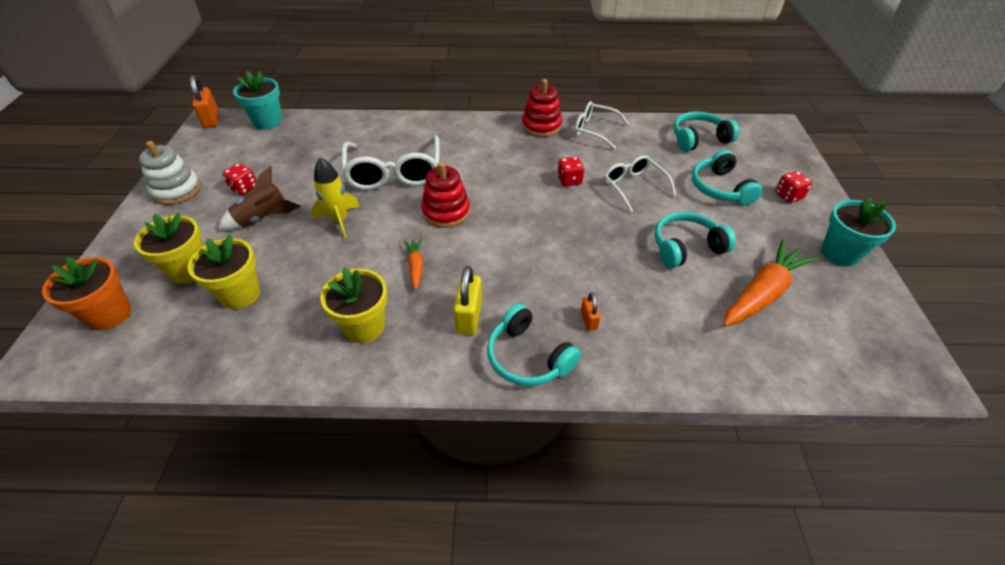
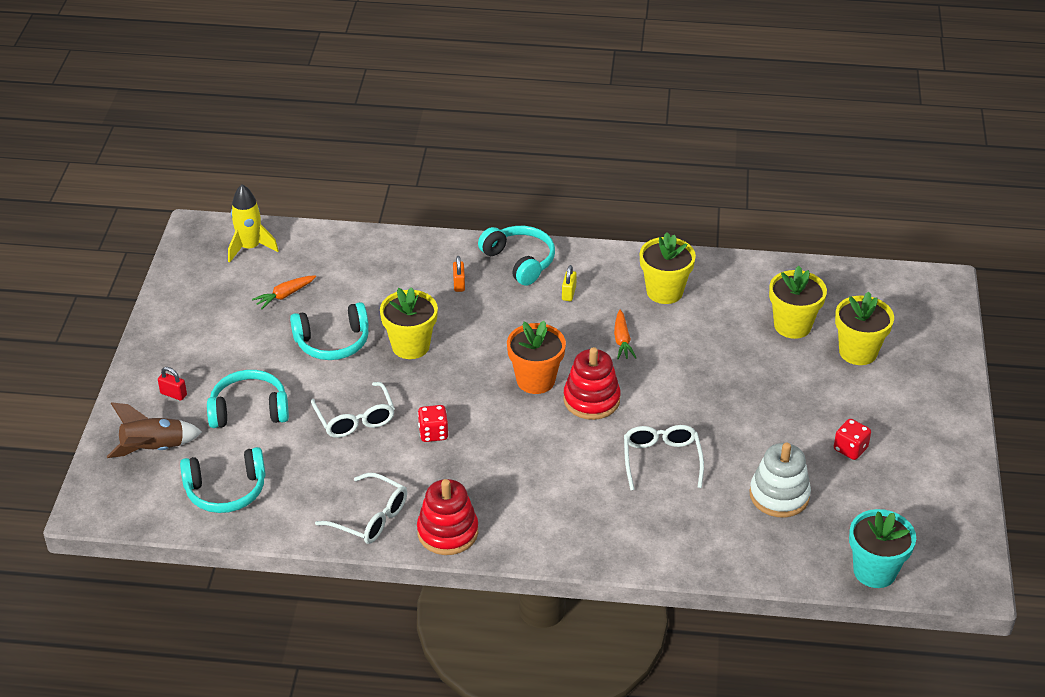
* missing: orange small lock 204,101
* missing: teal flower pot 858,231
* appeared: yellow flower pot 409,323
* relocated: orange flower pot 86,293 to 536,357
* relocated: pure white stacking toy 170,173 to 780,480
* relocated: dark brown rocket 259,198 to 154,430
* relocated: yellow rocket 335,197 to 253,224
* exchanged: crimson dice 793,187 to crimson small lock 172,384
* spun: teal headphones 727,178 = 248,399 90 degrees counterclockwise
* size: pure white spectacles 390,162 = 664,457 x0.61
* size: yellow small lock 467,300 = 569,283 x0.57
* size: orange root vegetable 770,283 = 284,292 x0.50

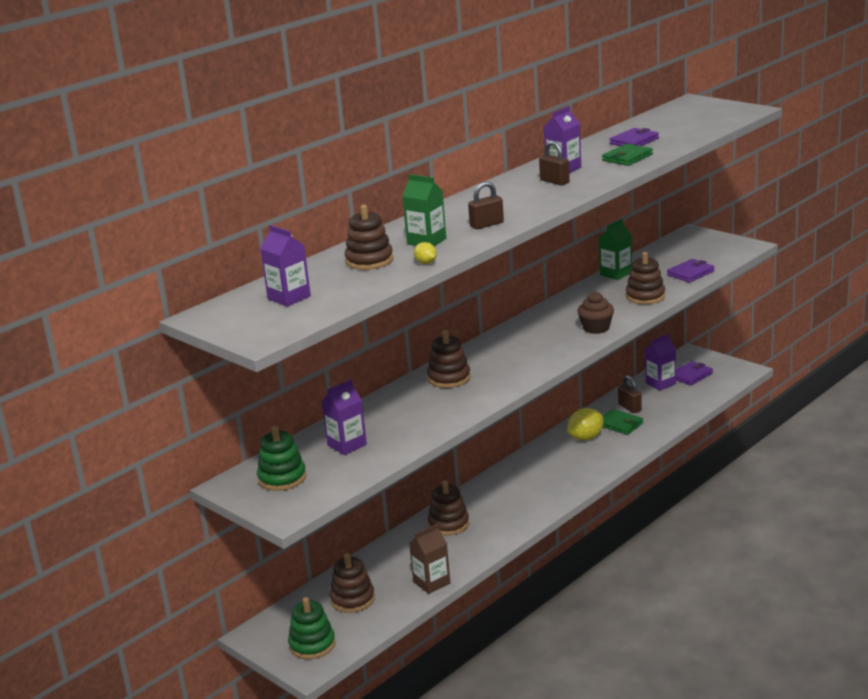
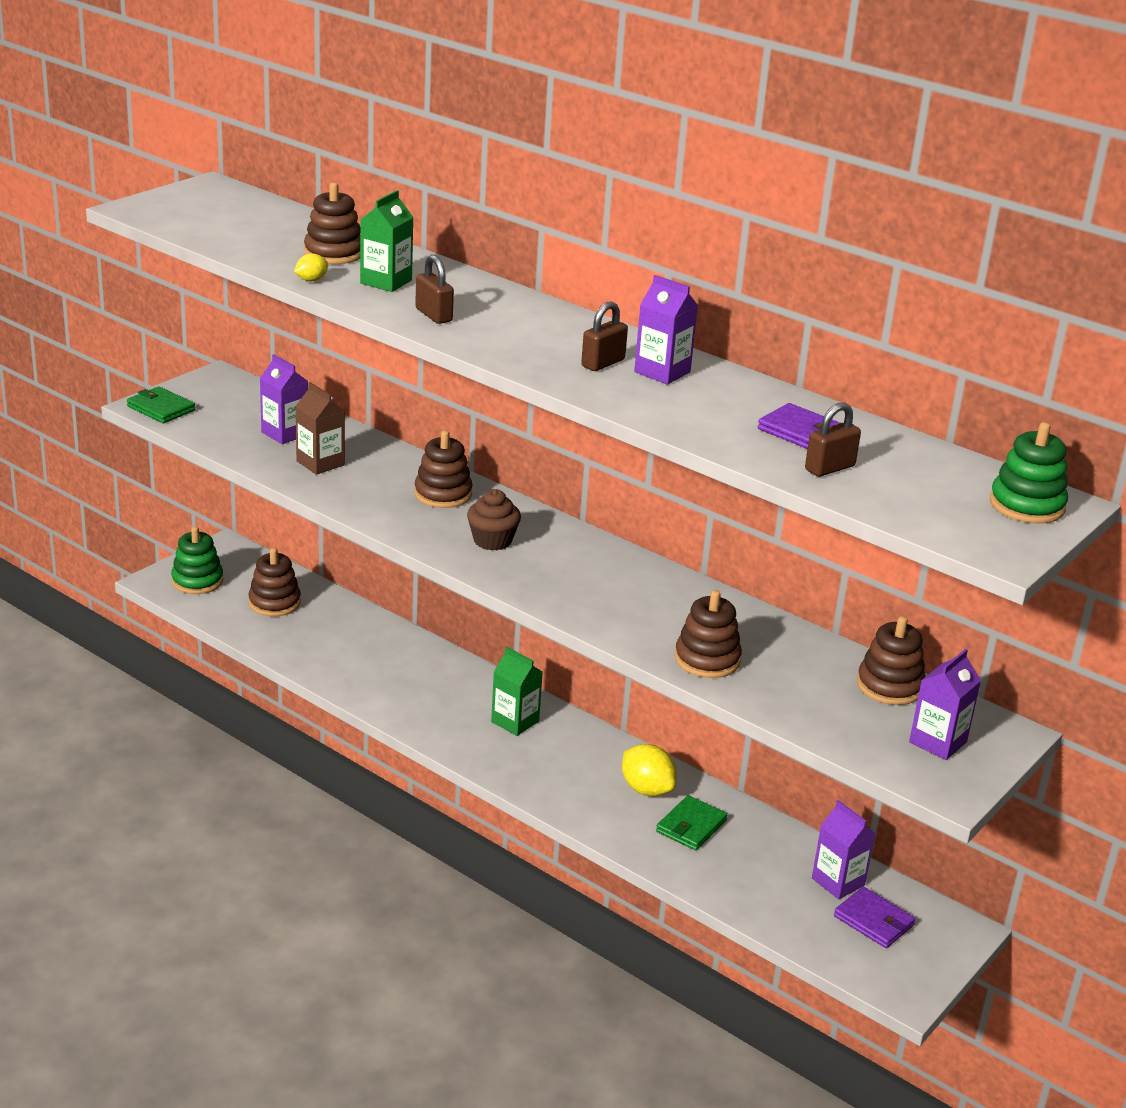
* missing: violet card wallet 691,271
* relocated: green stacking toy 281,458 to 1029,473
* relocated: violet milk carton 285,265 to 945,704
* relocated: dark brown milk carton 429,558 to 320,428
* relocated: dark brown stacking toy 448,508 to 891,660
* relocated: dark brown cupcake 595,313 to 494,520
* relocated: green milk carton 615,249 to 517,691
* relocated: green card wallet 627,155 to 161,404
* relocated: dark brown small lock 630,394 to 833,439

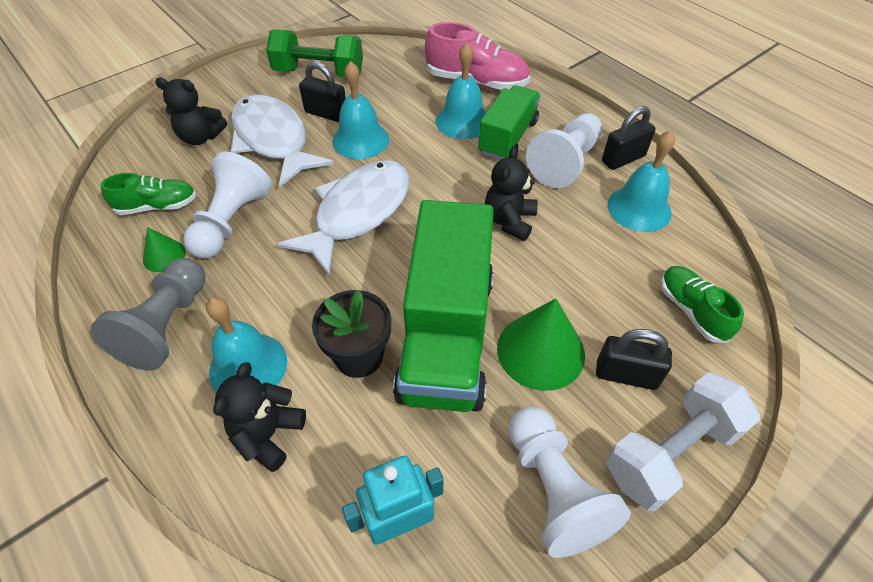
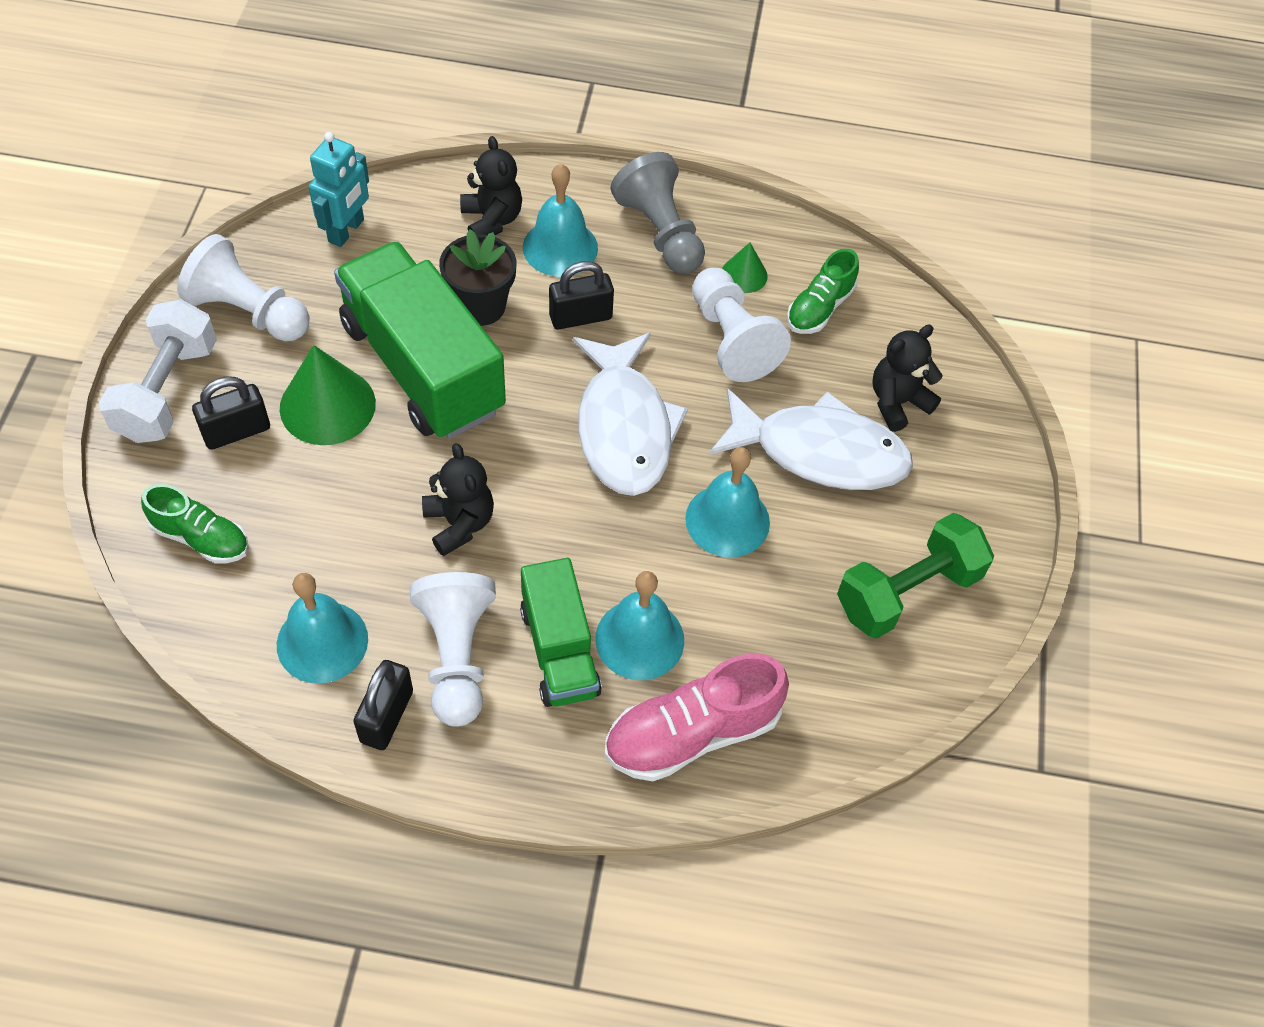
* relocated: ebony small lock 322,92 to 581,295

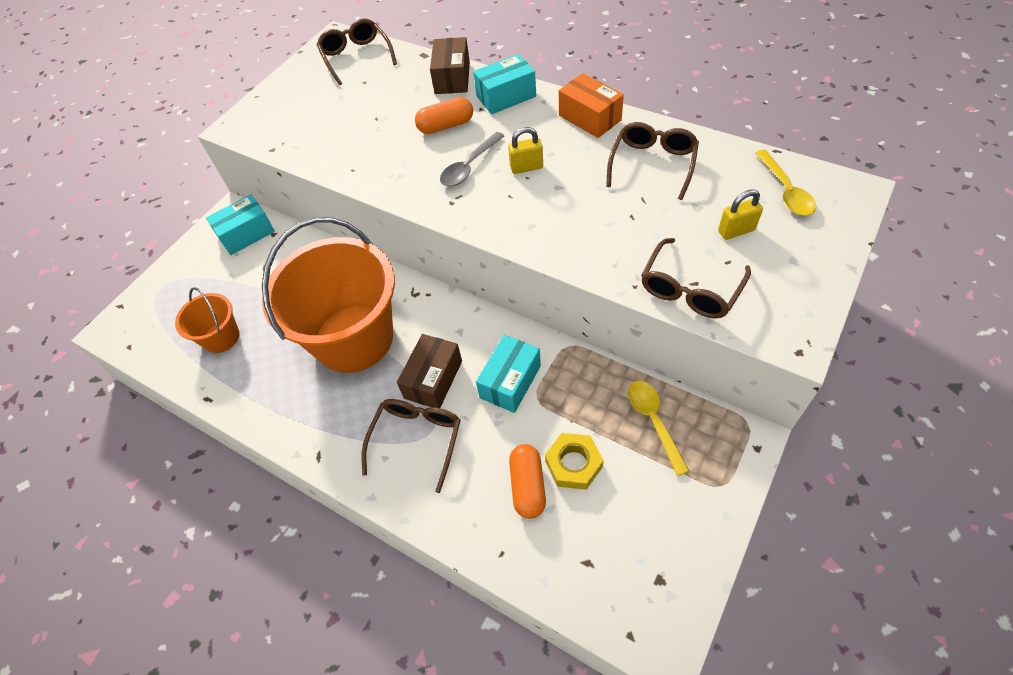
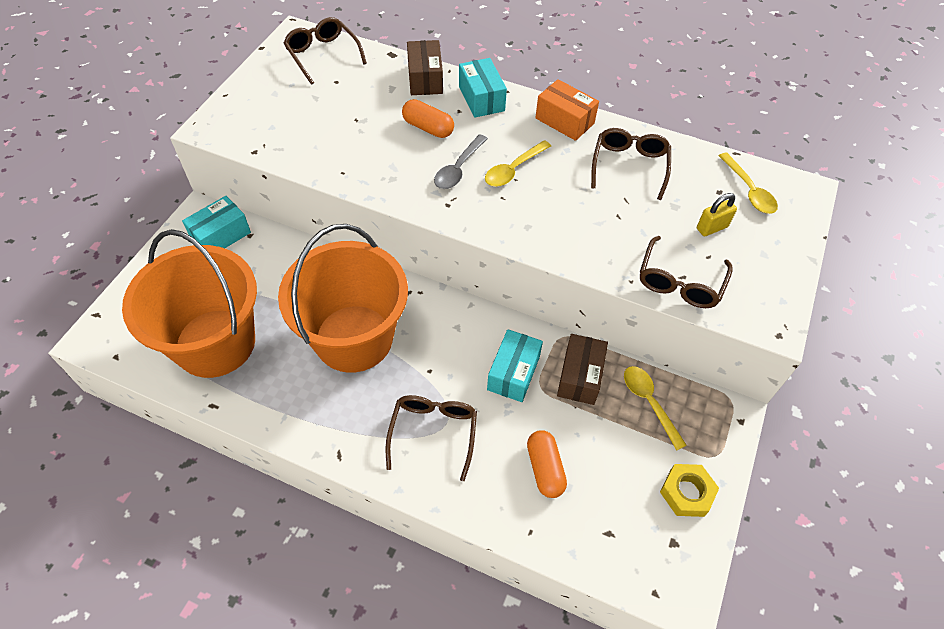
* relocated: dark brown box 429,371 to 582,369
* relocated: yellow hex nut 574,461 to 689,490
* exchanged: yellow small lock 525,150 to yellow spoon 518,163
* spun: orange capsule 444,115 = 428,118 60 degrees clockwise
* spun: teal box 504,84 = 483,88 75 degrees counterclockwise
* size: orange bucket 207,320 = 189,303 x2.15

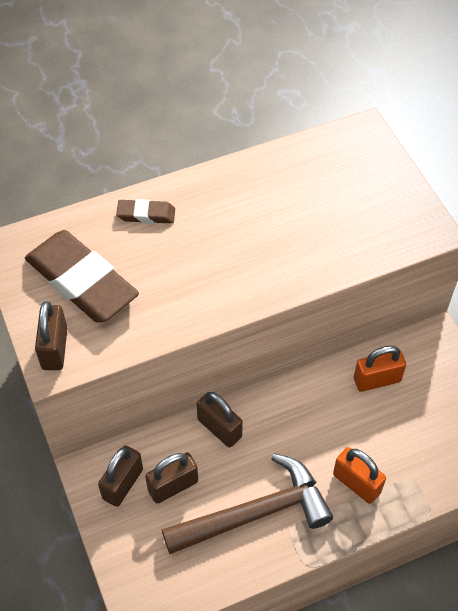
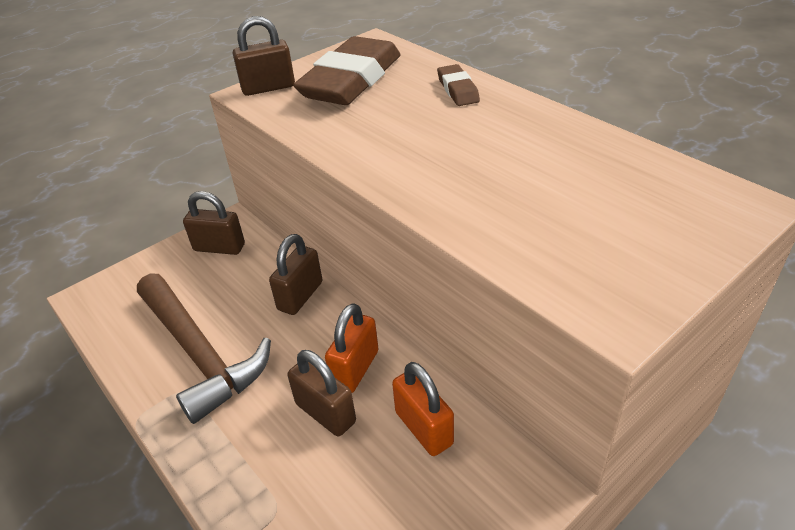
* relocated: dark brown small lock 171,478 to 321,393
* relocated: orange small lock 359,475 to 352,348

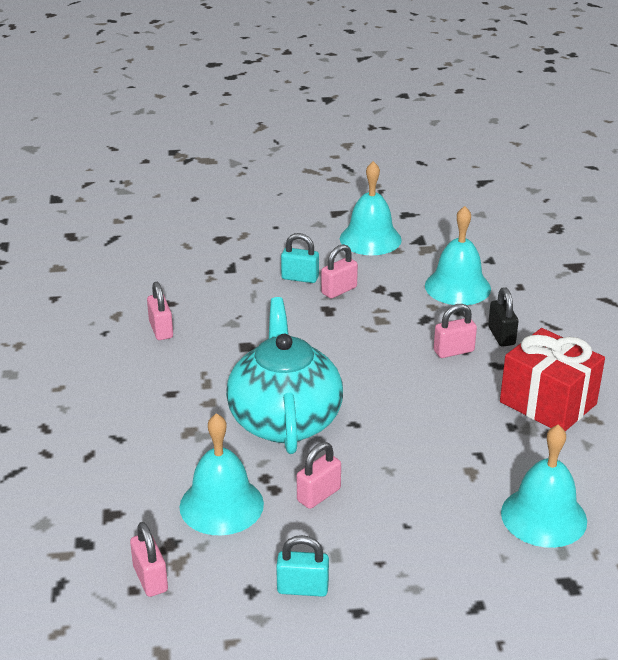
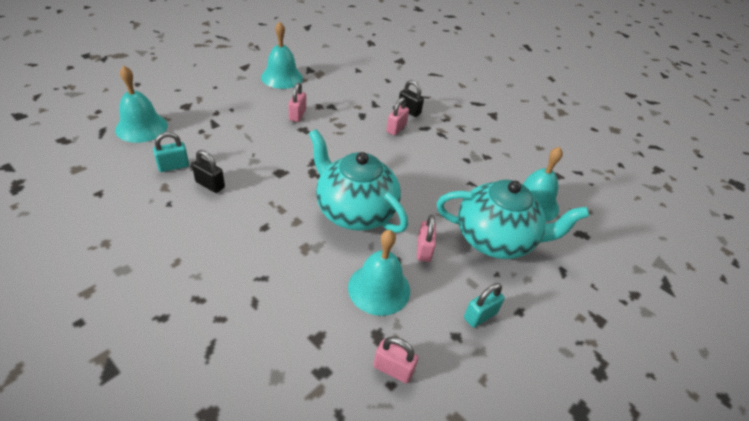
* missing: crimson present 552,379
* appeared: teal china teapot 513,219
* relocated: teal small lock 300,258 to 171,152
* relocated: teal hand bell 458,255 to 141,104
* colour: rosy small lock 160,311 to ebony small lock 208,171

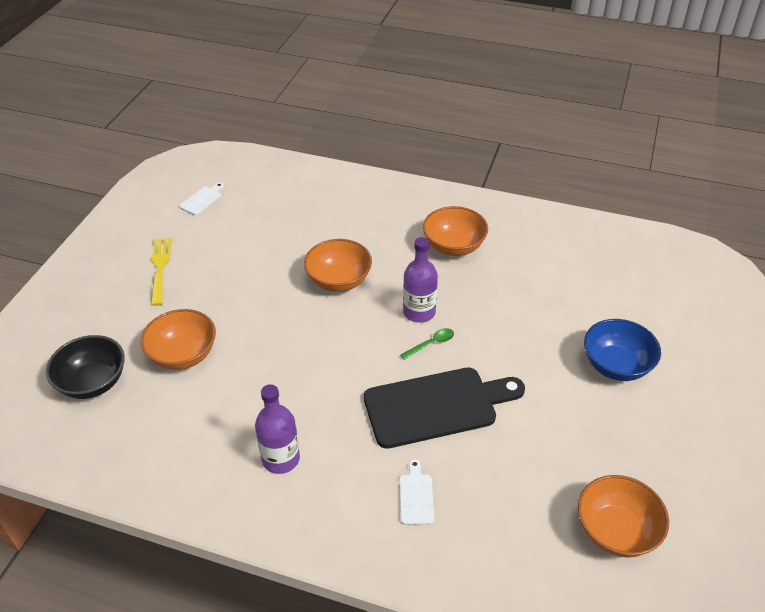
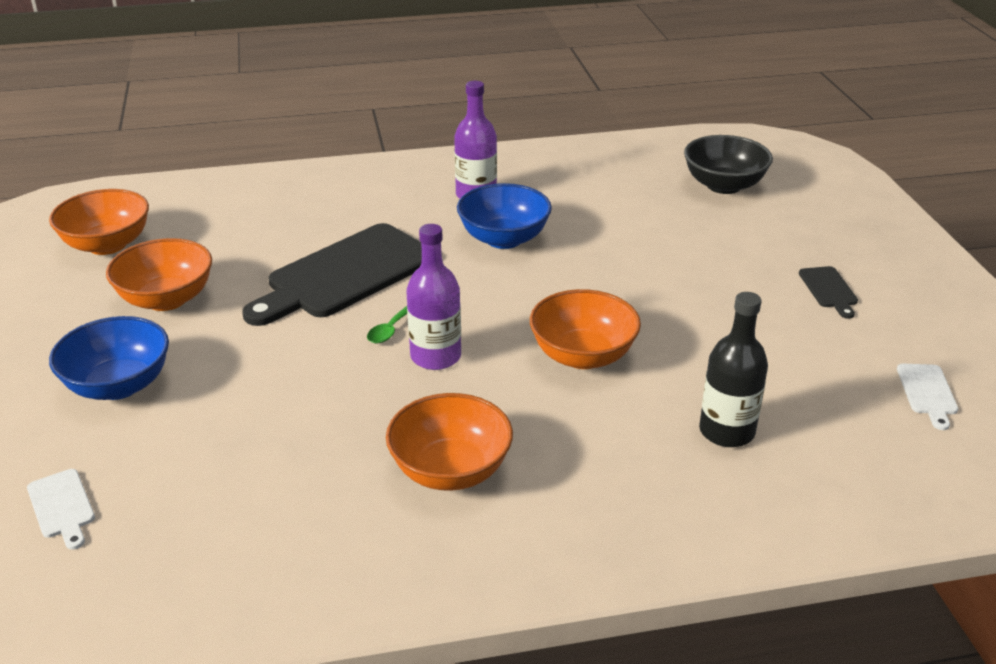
* appeared: royal blue bowl 504,216
* appeared: ebony drink bottle 733,369
* relocated: orange bowl 178,339 to 159,274
* relocated: pure white chopping board 416,492 to 61,509
* exchanged: yellow dinner fork 161,272 to ebony chopping board 828,292

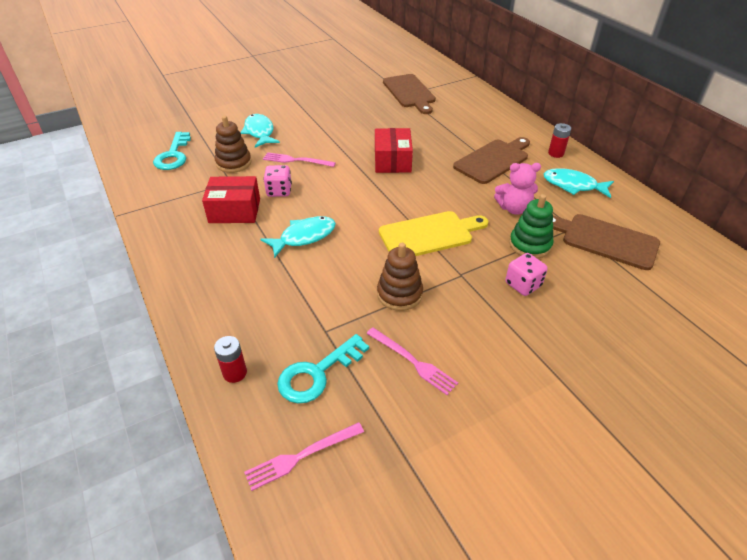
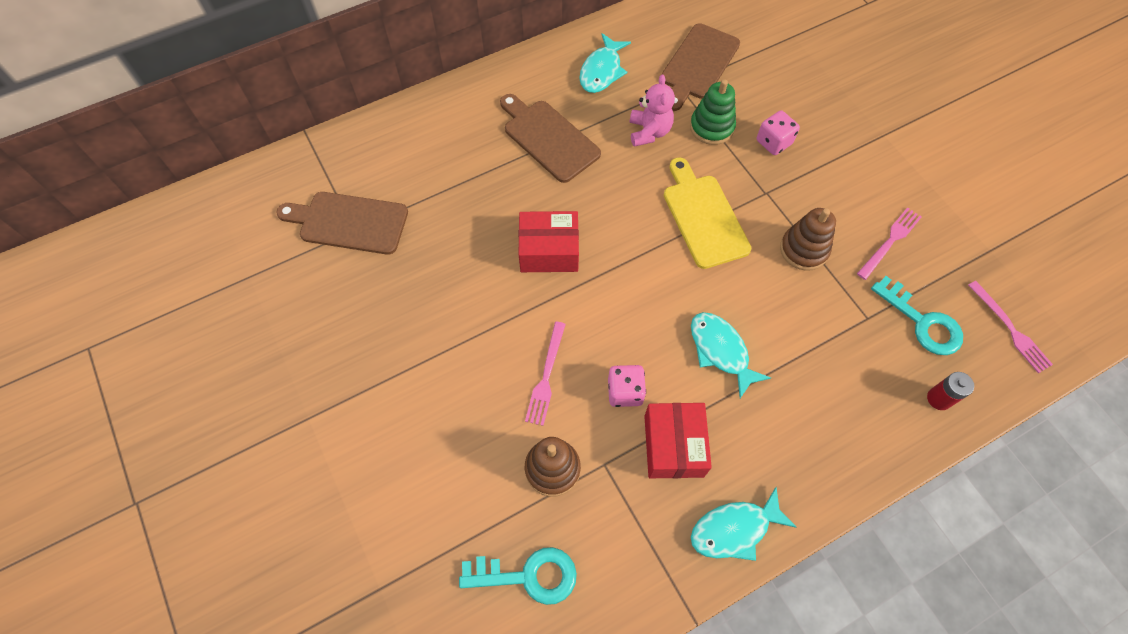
* missing: crimson power cell 559,140
* relocated: teal toy fish 260,131 to 743,524
* spun: dark brown chopping board 409,94 = 342,223 150 degrees counterclockwise

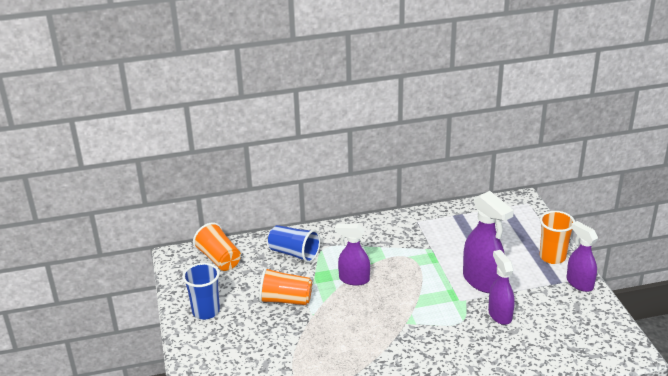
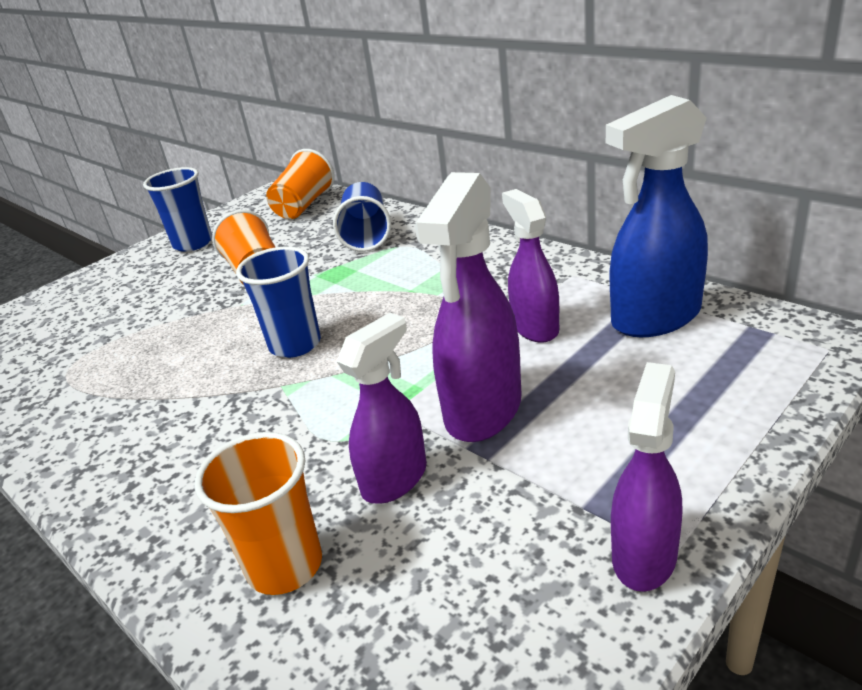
* appeared: royal blue tumbler 278,302
* appeared: royal blue sprayer 657,216
* relocated: violet sprayer 352,255 to 530,266
* relocated: orange tumbler 557,237 to 258,513

